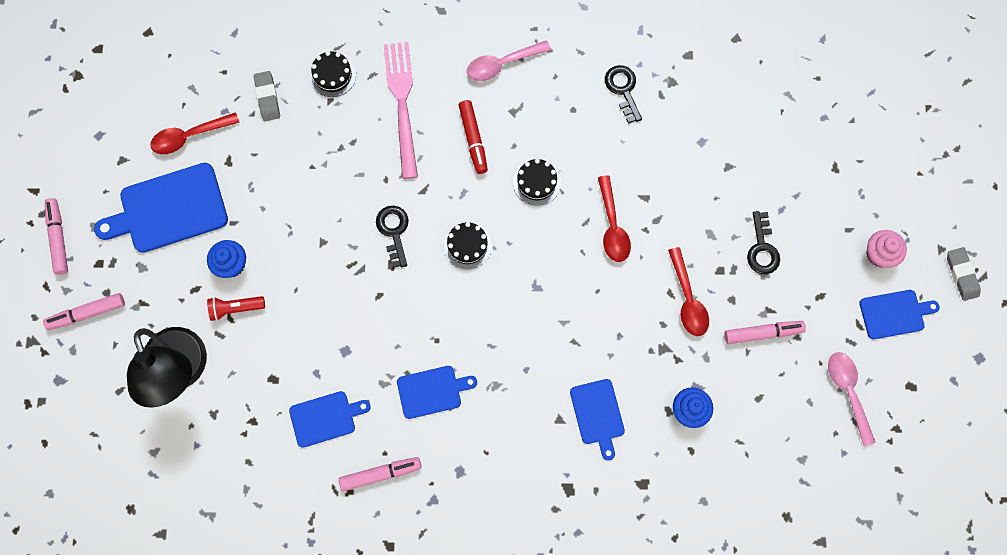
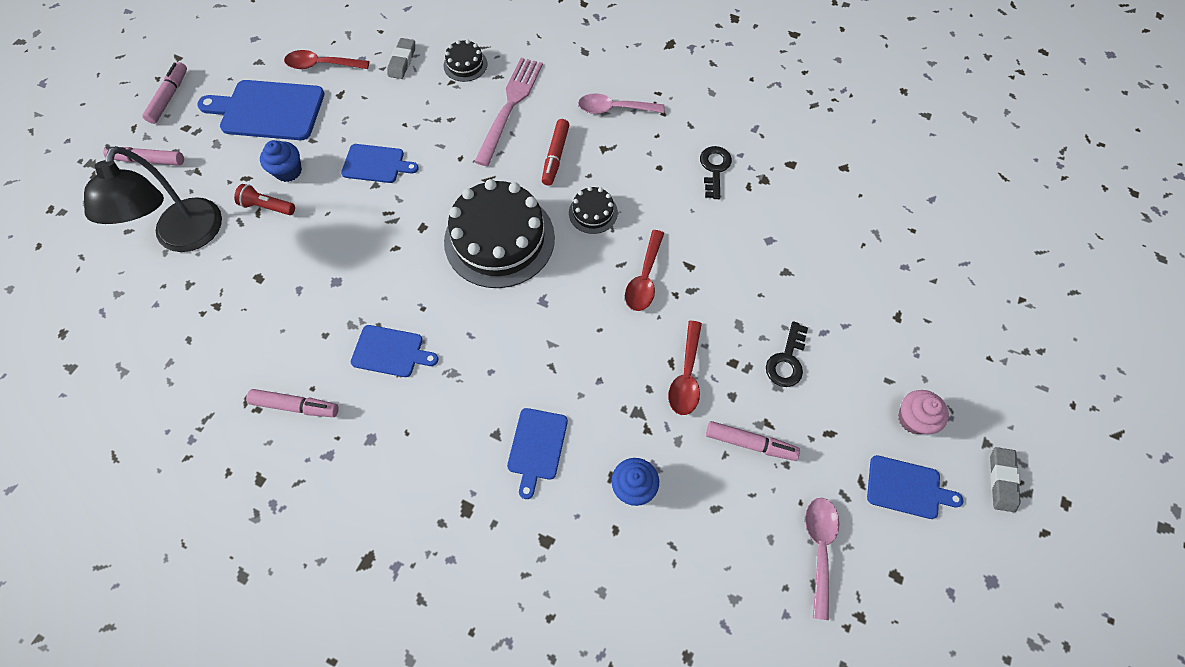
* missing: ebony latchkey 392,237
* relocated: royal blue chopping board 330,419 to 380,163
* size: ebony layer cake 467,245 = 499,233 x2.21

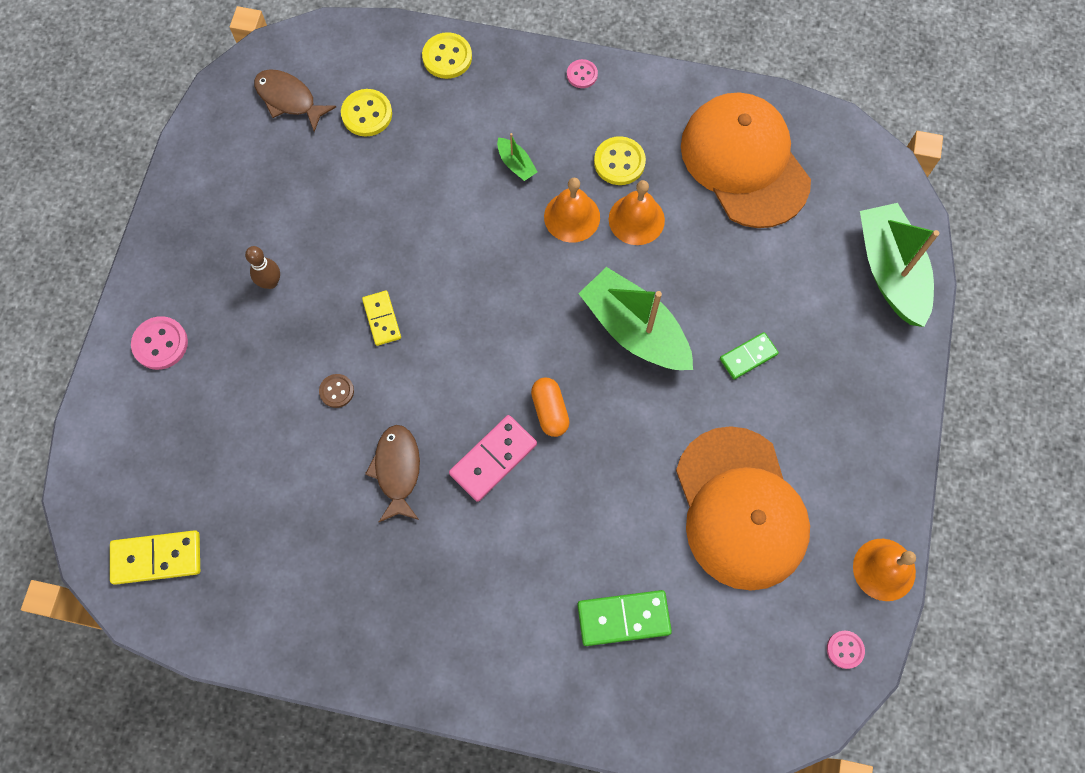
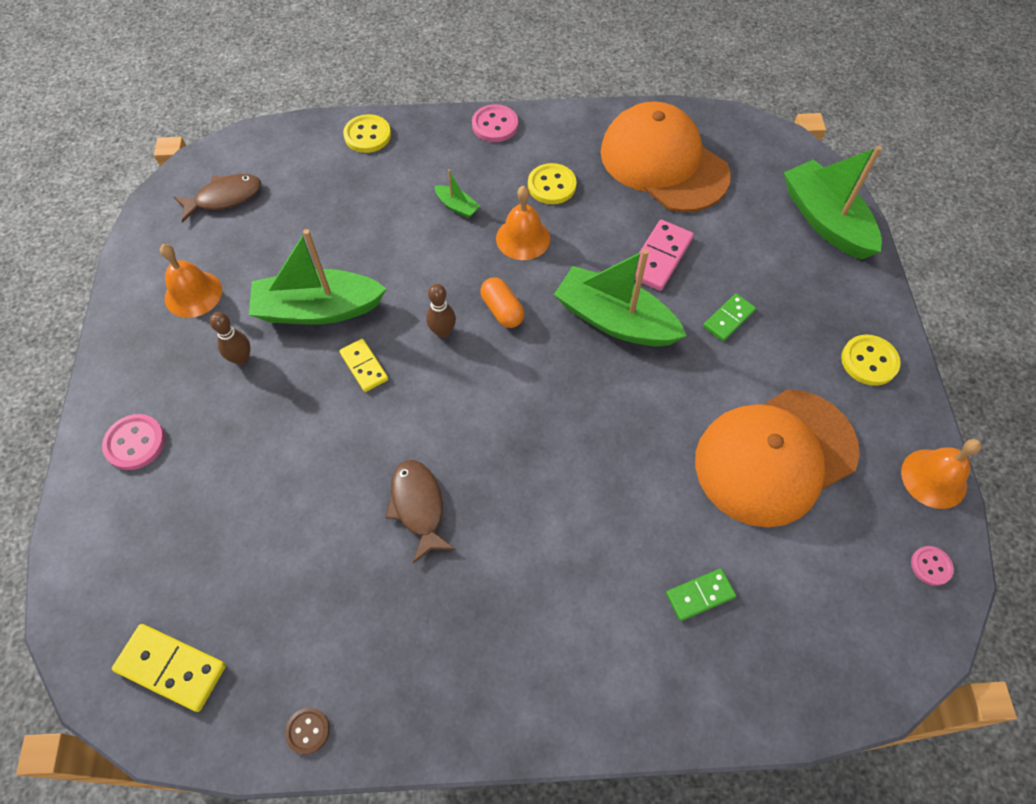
* appeared: green sailboat 318,277
* appeared: dark brown tenpin 441,311
* relocated: dark brown shirt button 336,391 to 307,731
* relocated: yellow shirt button 366,113 to 871,360
* relocated: rosy domino 493,458 to 664,255
* relocated: orange capsule 550,407 to 502,302
* relocated: orange hand bell 637,212 to 191,281
* spun: yellow domino 155,557 = 169,668 45 degrees clockwise
* spun: dark brown toy fish 295,100 = 217,198 135 degrees clockwise
* spun: orange peaked cap 743,508 = 777,458 90 degrees clockwise
* size: rosy shirt button 582,73 = 495,123 x1.61
* size: green domino 624,618 = 701,595 x0.66

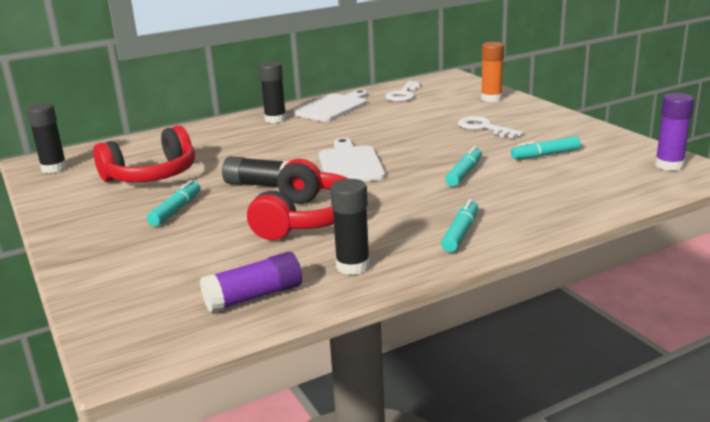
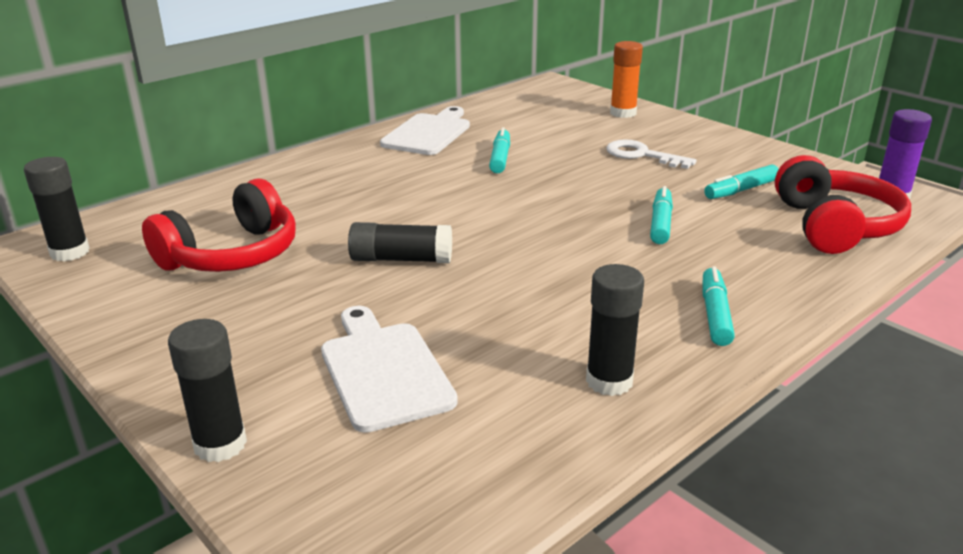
* missing: violet glue stick 251,282
* missing: pure white latchkey 402,91
* relocated: teal felt pen 174,203 to 499,150
* relocated: crimson headphones 297,199 to 843,204
* relocated: ebony glue stick 272,92 to 207,390
* relocated: pure white chopping board 352,160 to 389,369

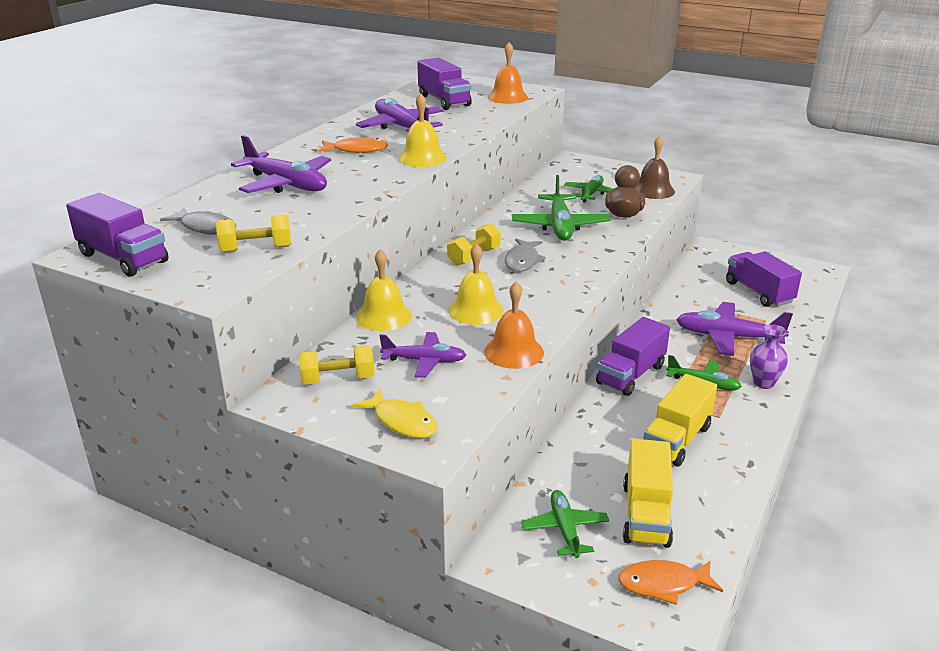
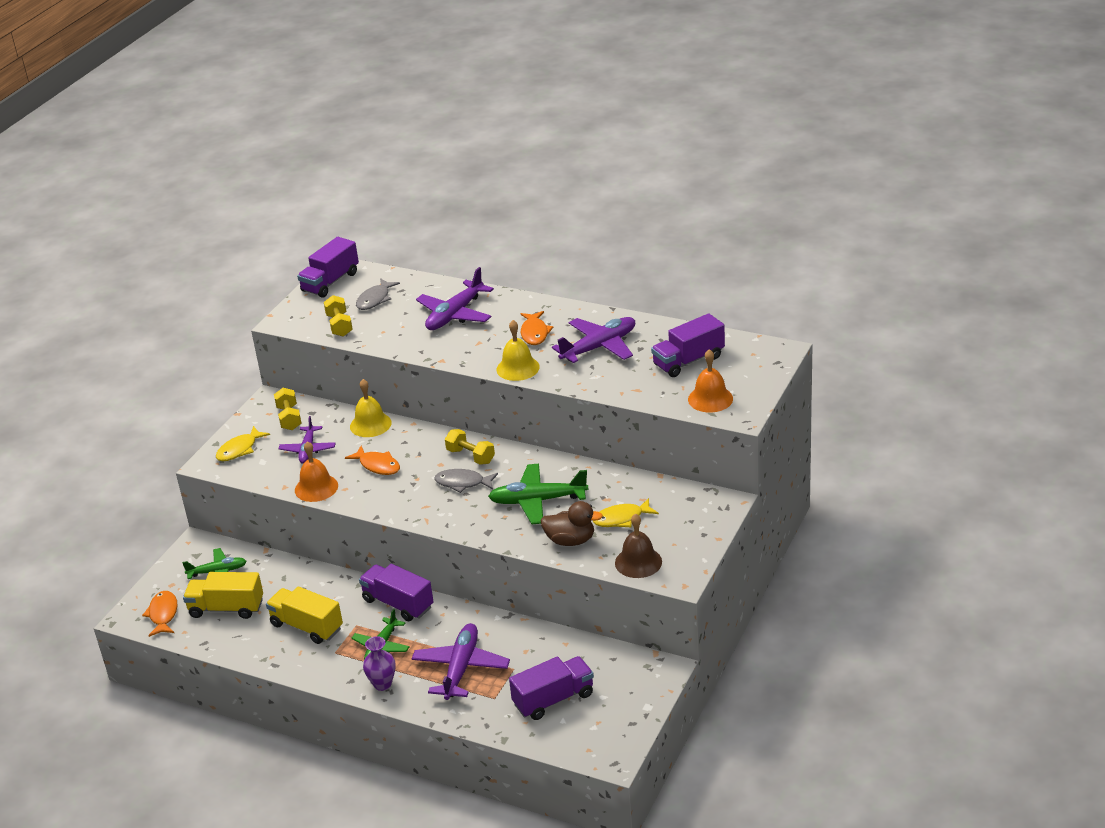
* exchanged: yellow hand bell 476,284 to orange toy fish 372,460
* exchanged: green aeroplane 588,189 to yellow toy fish 626,512

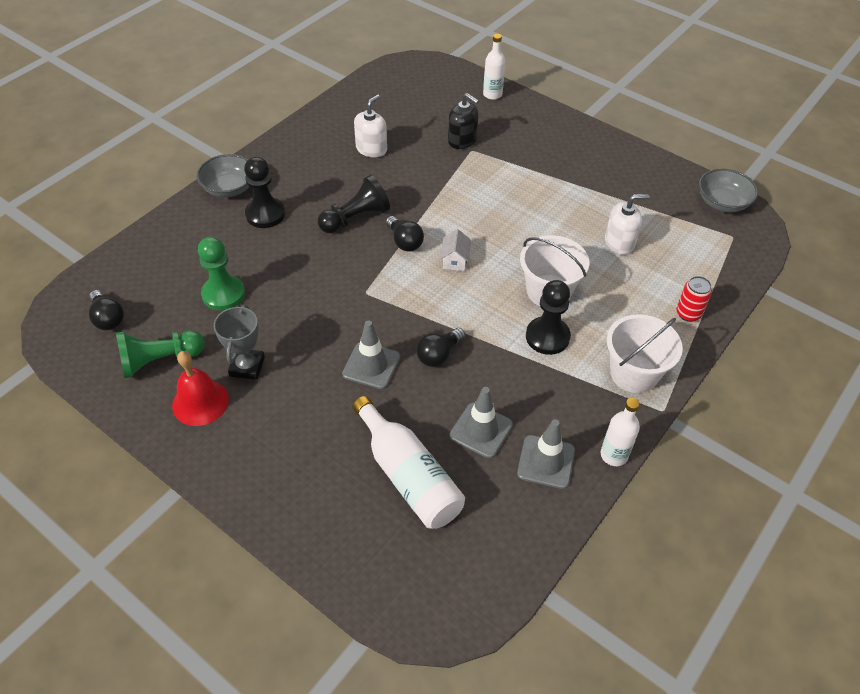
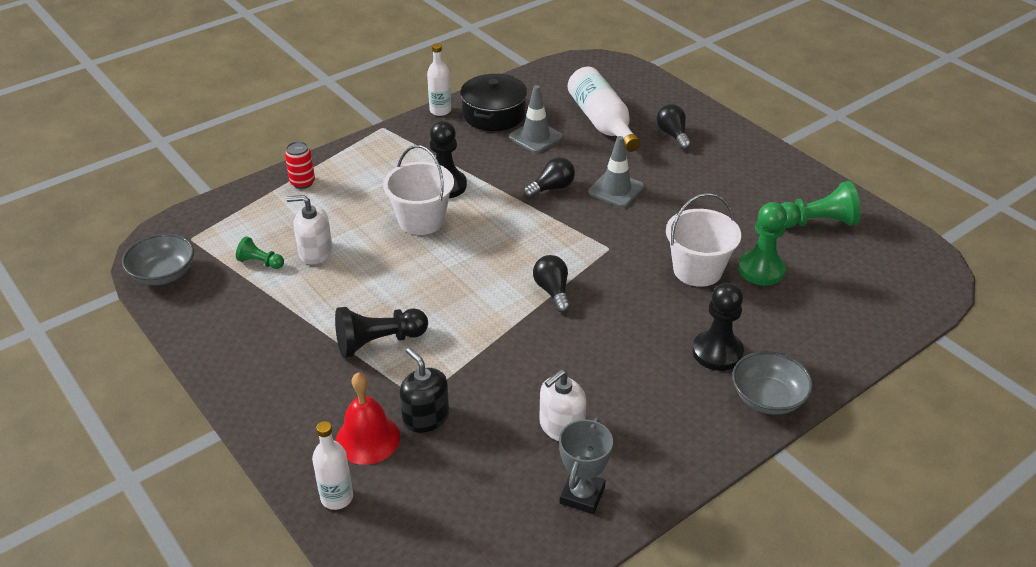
* missing: pure white toy house 455,250
* appeared: green pawn 260,252
* relocated: ebony bulb 106,310 to 673,127
* relocated: crimson hand bell 200,388 to 367,418
* relocated: gray trophy 239,342 to 586,466
* relocated: ebony pawn 354,204 to 381,332
* relocated: pure white bucket 645,353 to 703,240
* exchanged: gray traffic cone 546,454 to ebony cooking pot 493,102

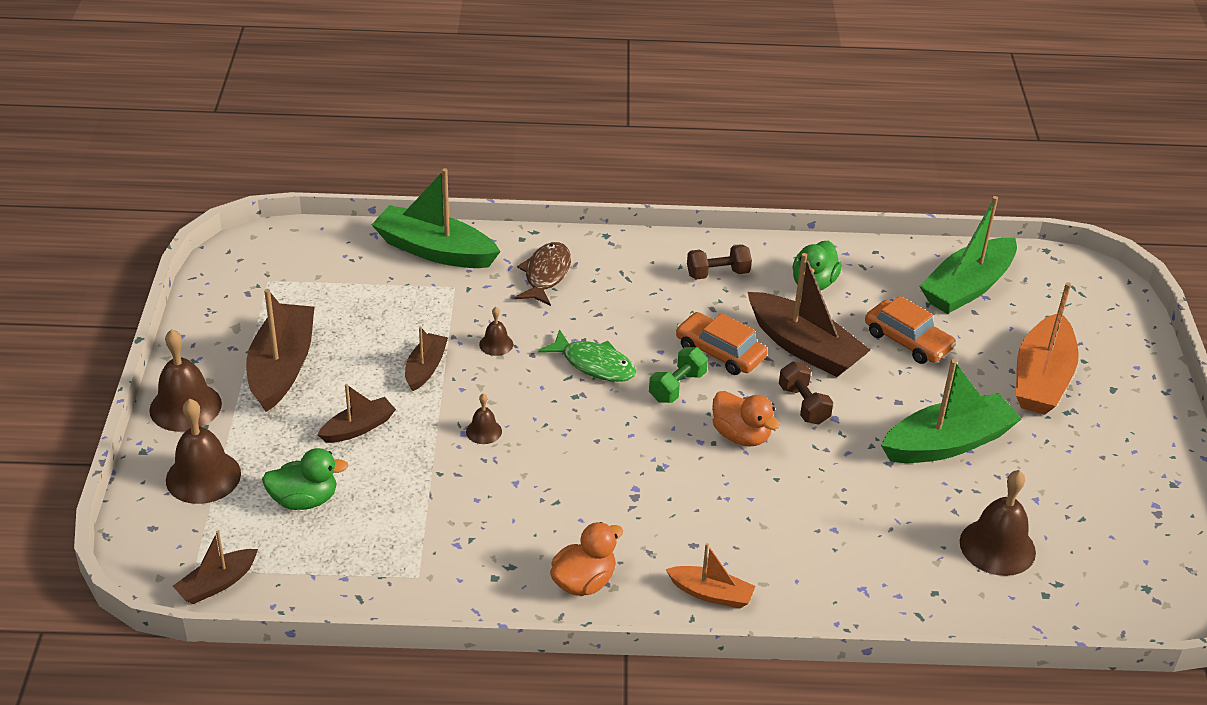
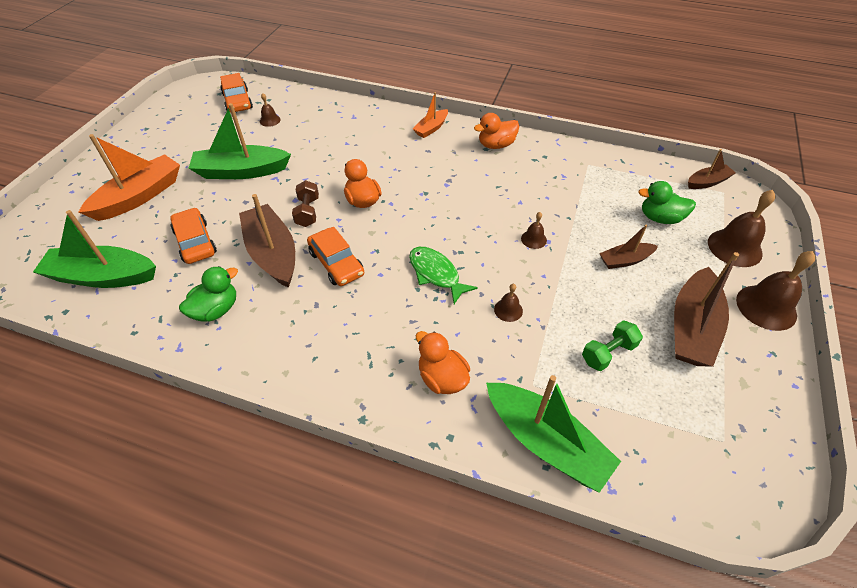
* missing: dark brown sailboat 426,359
* missing: dark brown hand weight 719,262
* appeared: orange toy car 236,93
* relocated: green hand weight 678,375 to 612,345
* exchanged: dark brown toy fish 542,274 to orange duck 443,362
* spun: orange sailboat 710,575 = 430,115 90 degrees counterclockwise
* spun: green sailboat 968,255 = 94,249 150 degrees counterclockwise
* size: dark brown hand bell 998,523 = 270,110 x0.50

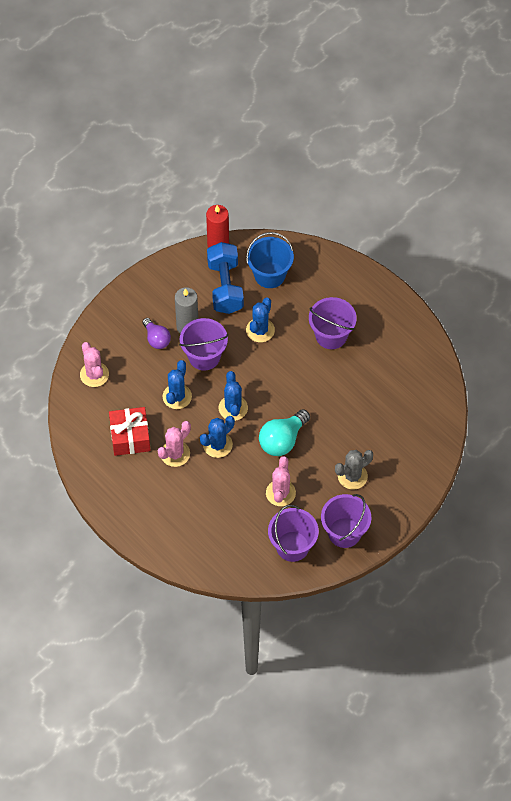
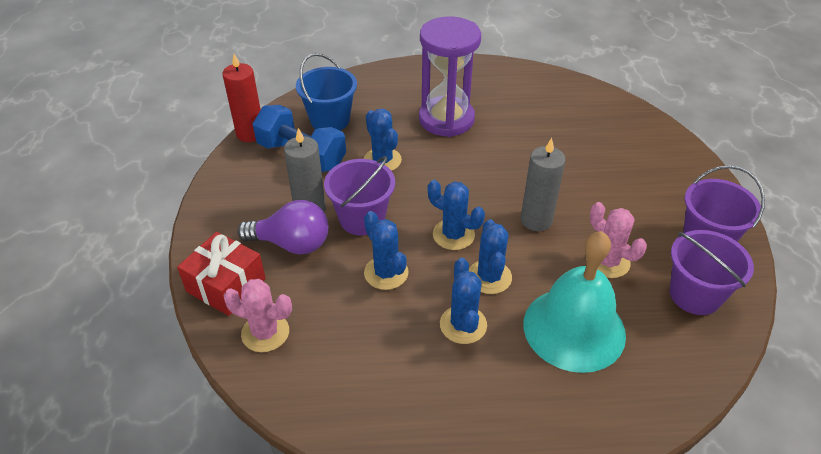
* missing: gray cactus 354,470
* appeared: teal hand bell 574,302
* relocated: crimson present 130,431 to 221,274
* exchanged: teal bulb 284,432 to gray pillar candle 543,184
* exchanged: violet bucket 333,323 to violet sand timer 450,76
* colour: rosy cactus 174,444 to royal blue cactus 463,301
* size: violet bulb 156,333 = 282,227 x1.53

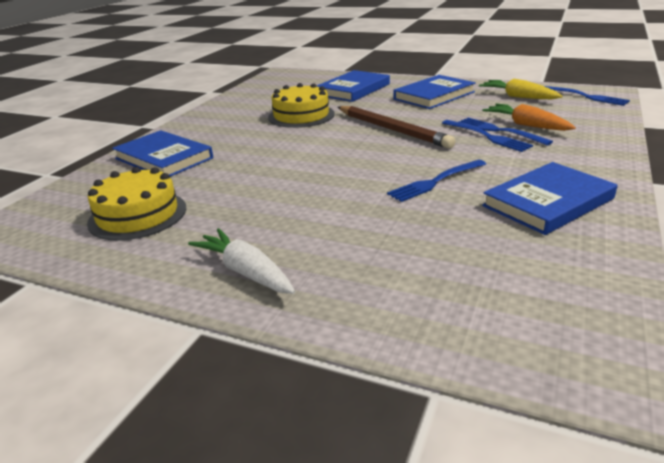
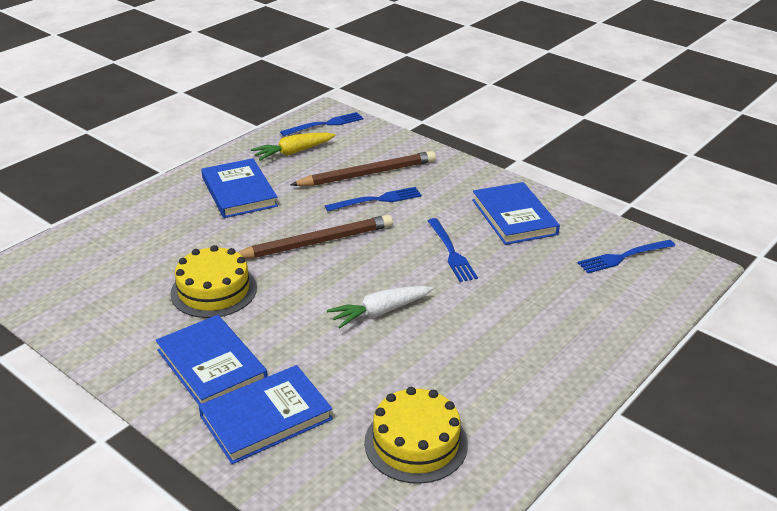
* relocated: pure white root vegetable 241,261 to 380,307
* relocated: royal blue book 353,86 to 212,360
* relocated: royal blue dinner fork 505,131 to 626,256
* exchanged: orange root vegetable 529,117 to dark brown lead pencil 363,168

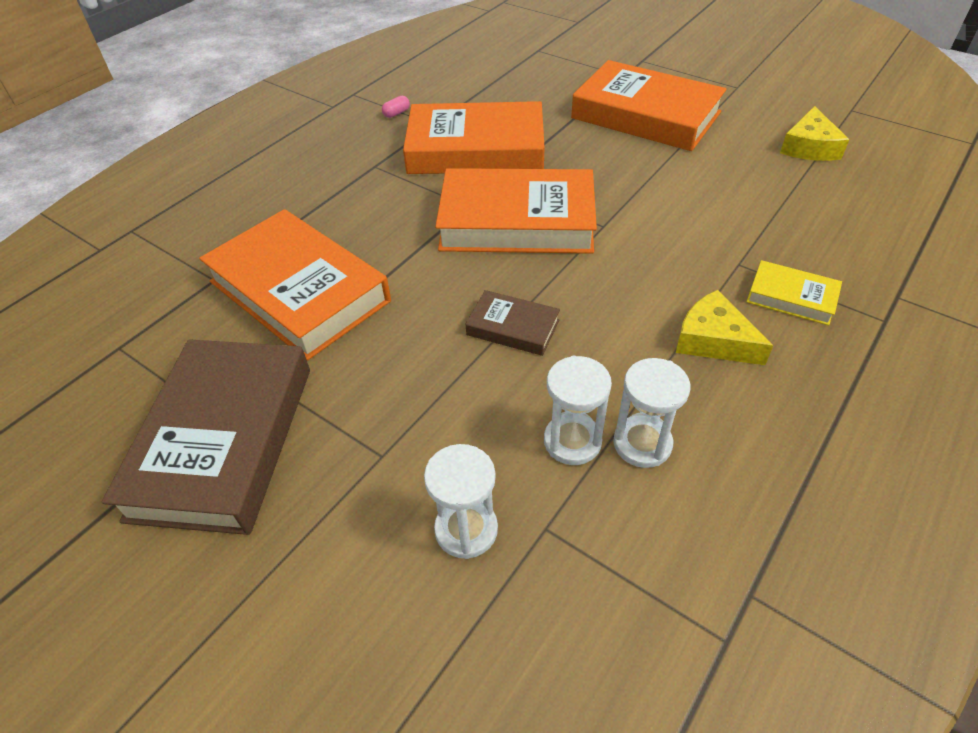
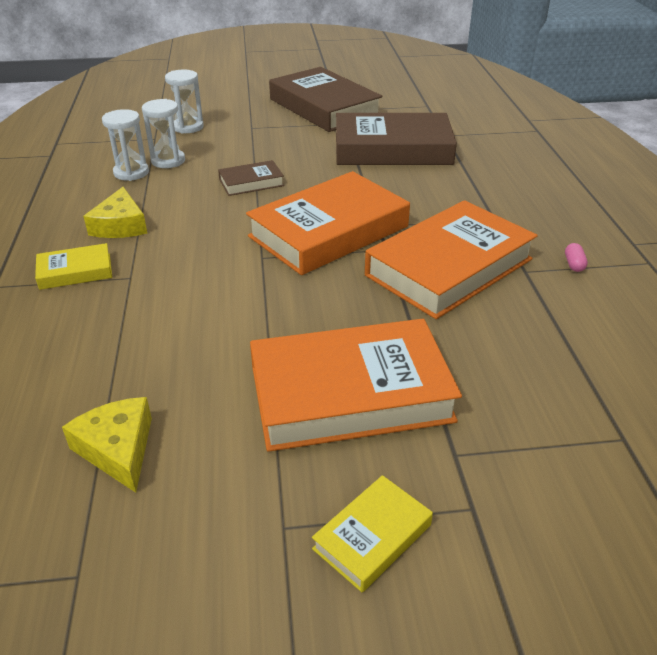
* appeared: yellow book 372,533
* colour: orange book 295,285 to dark brown book 396,139
* spun: yellow piece of cheese 724,327 = 115,212 90 degrees clockwise

